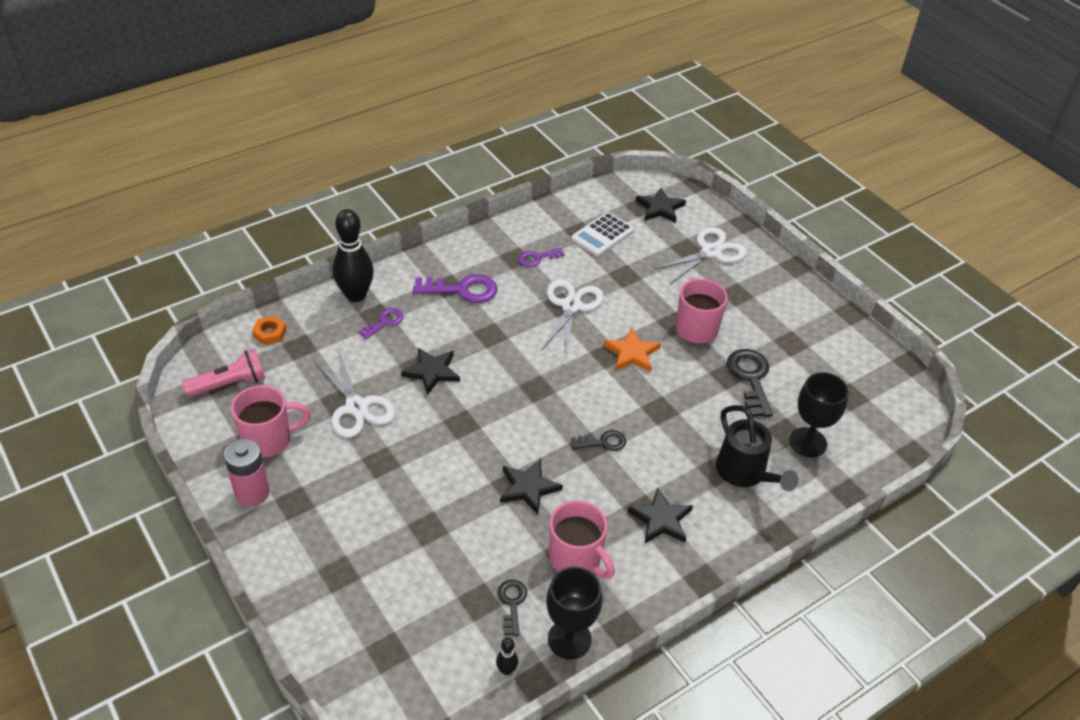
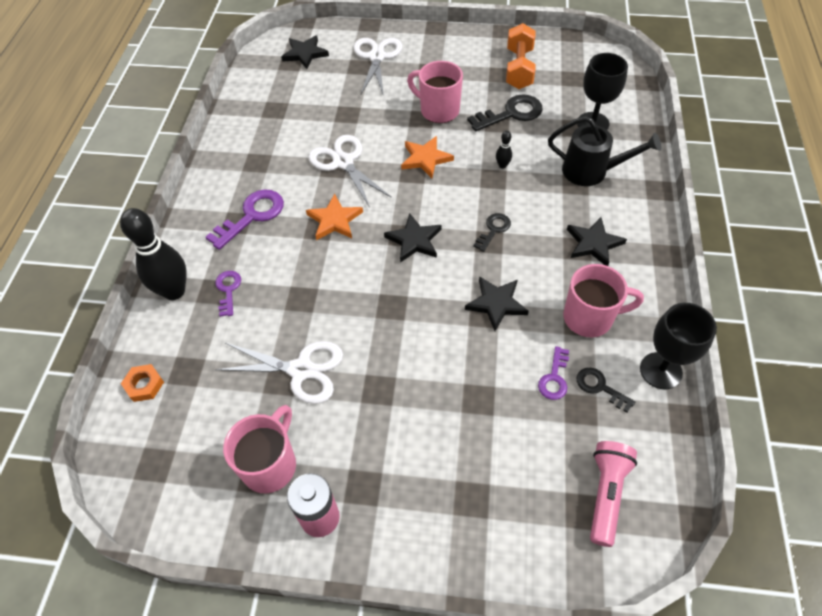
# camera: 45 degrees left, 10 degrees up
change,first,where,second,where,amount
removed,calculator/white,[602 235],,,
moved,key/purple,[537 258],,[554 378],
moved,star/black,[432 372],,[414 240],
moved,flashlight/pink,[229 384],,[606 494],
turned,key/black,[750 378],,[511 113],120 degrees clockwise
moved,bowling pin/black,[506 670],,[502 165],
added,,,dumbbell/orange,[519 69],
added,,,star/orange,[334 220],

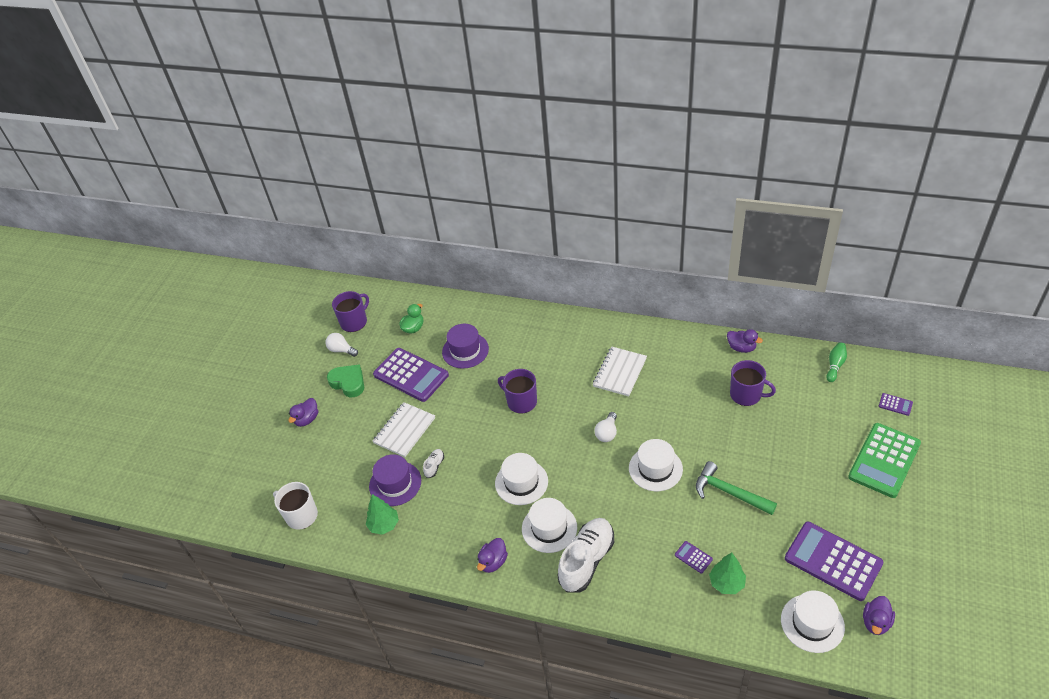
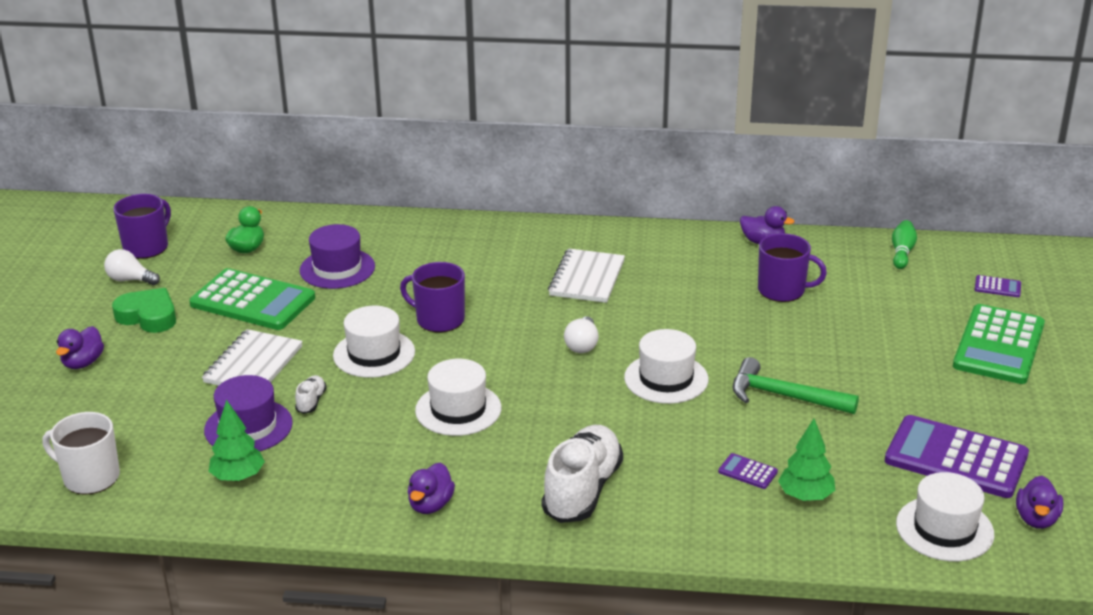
# camera: 15 degrees left, 15 degrees down
change,first,where,second,where,amount
recoloured,calculator/purple,[411 375],calculator/green,[252 301],
moved,hat/white,[549 528],,[374 354],

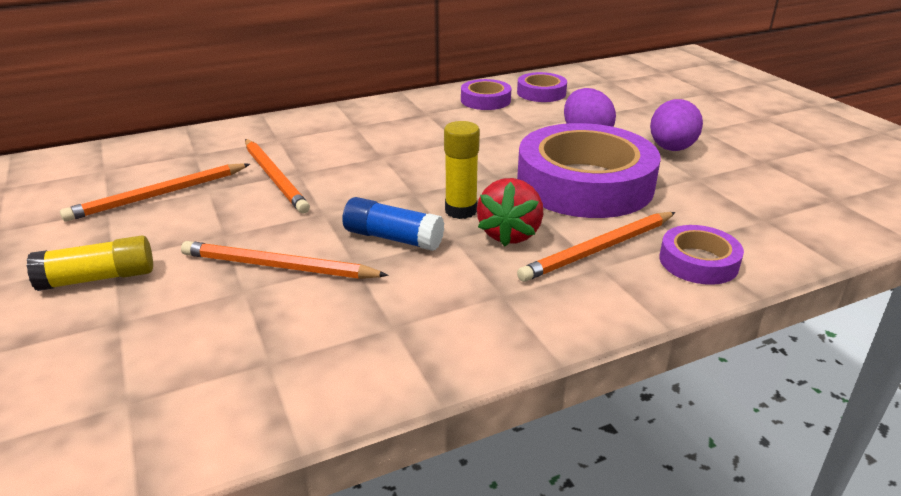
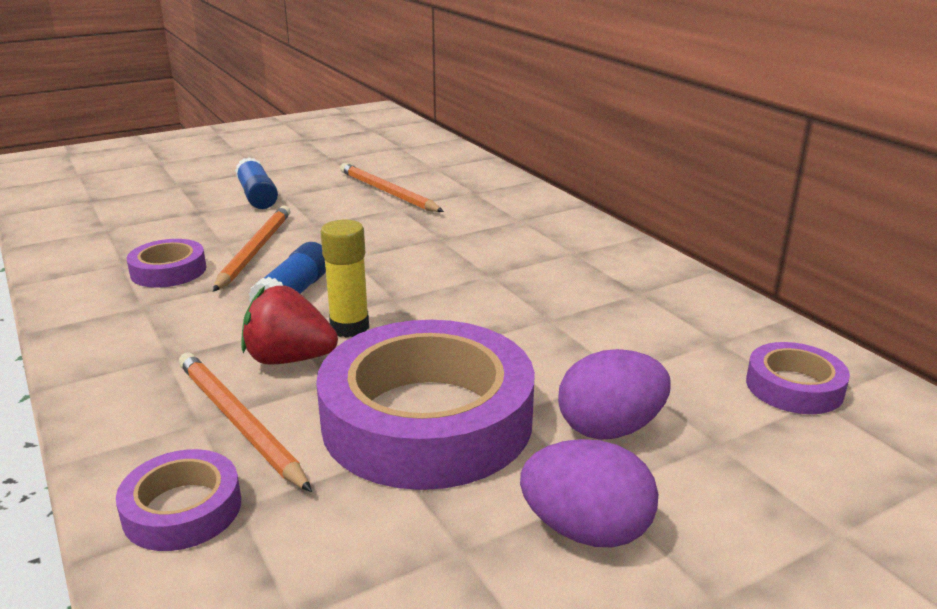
# camera: 85 degrees right, 5 degrees down
change,first,where,second,where,amount
moved,tape/purple,[485 100],,[168 271],
removed,pencil/orange,[275 177],,,
recoloured,glue stick/yellow,[98 278],glue stick/blue,[257 196],

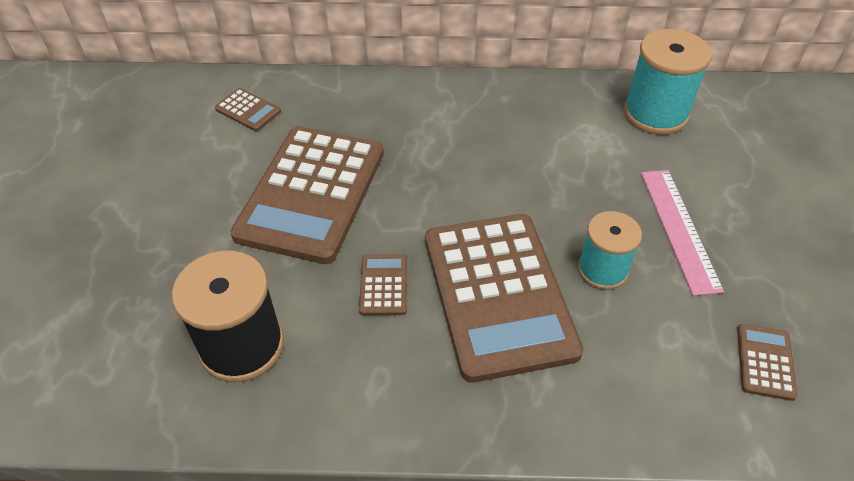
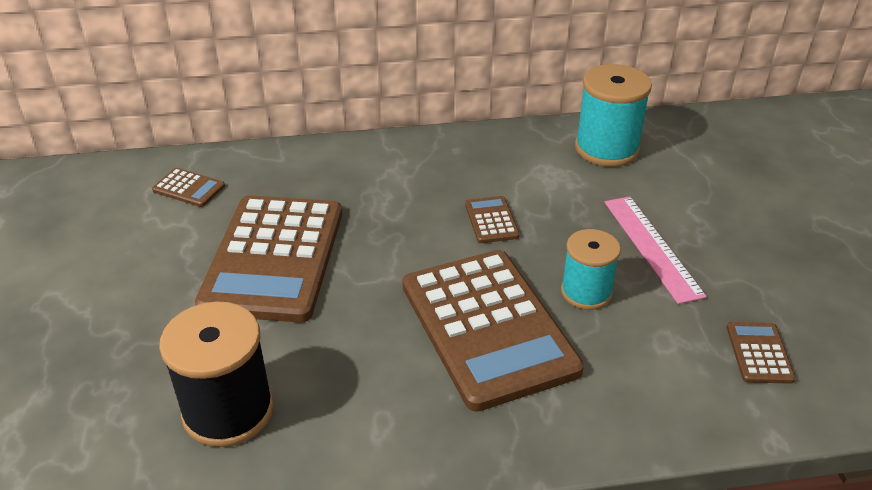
# camera: 10 degrees left, 10 degrees down
change,first,where,second,where,amount
moved,calculator/brown,[383 285],,[491 220],

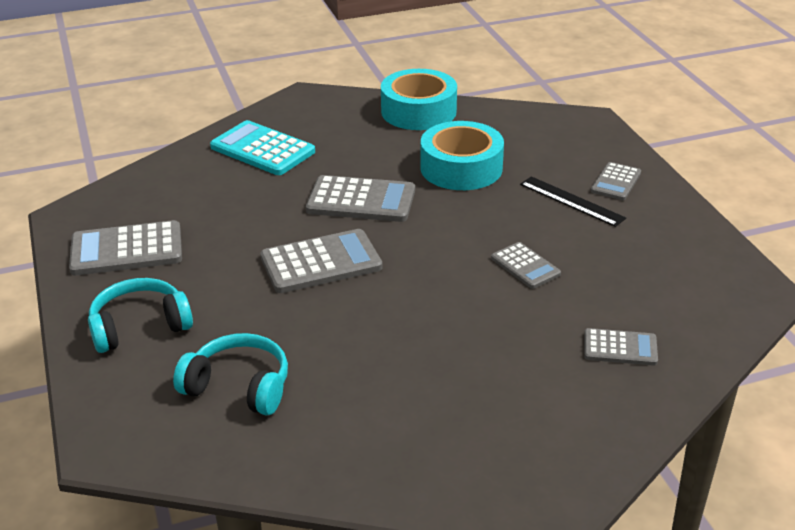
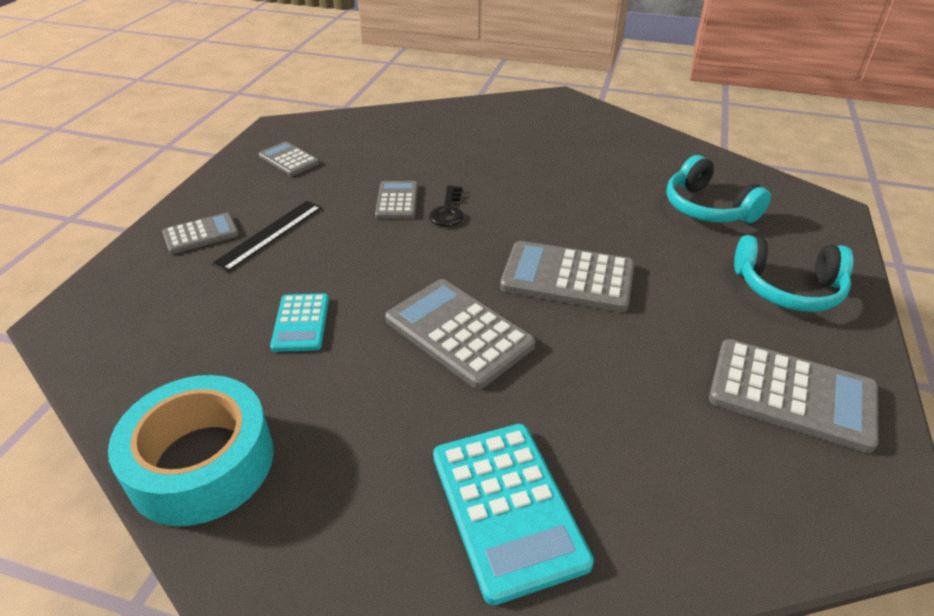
# camera: 145 degrees left, 5 degrees up
change,first,where,second,where,amount
replaced,tape/turquoise,[461 168],calculator/turquoise,[301 323],
turned,ruler/black,[571 201],,[269 234],45 degrees clockwise
moved,calculator/grey,[620 348],,[289 160],
added,,,key/black,[448 211],

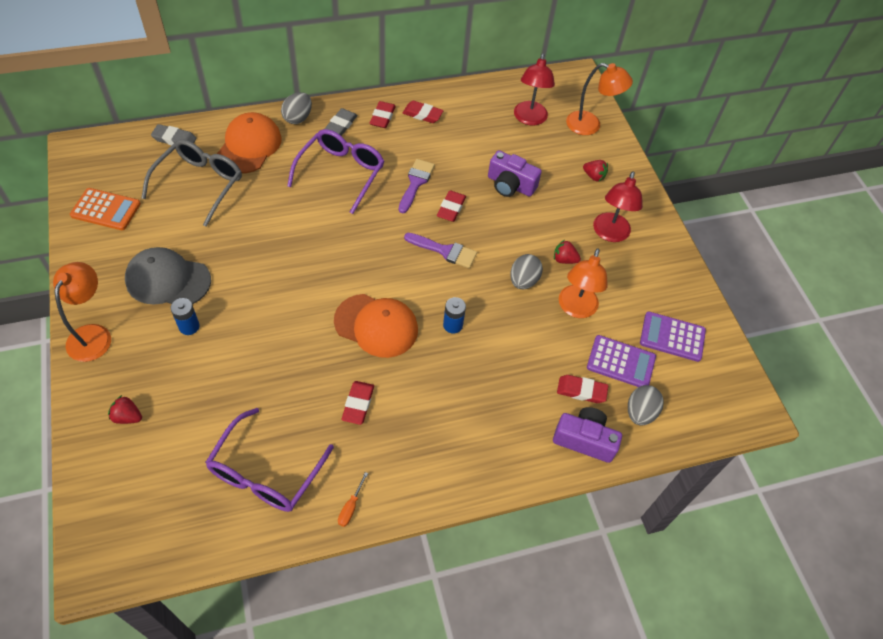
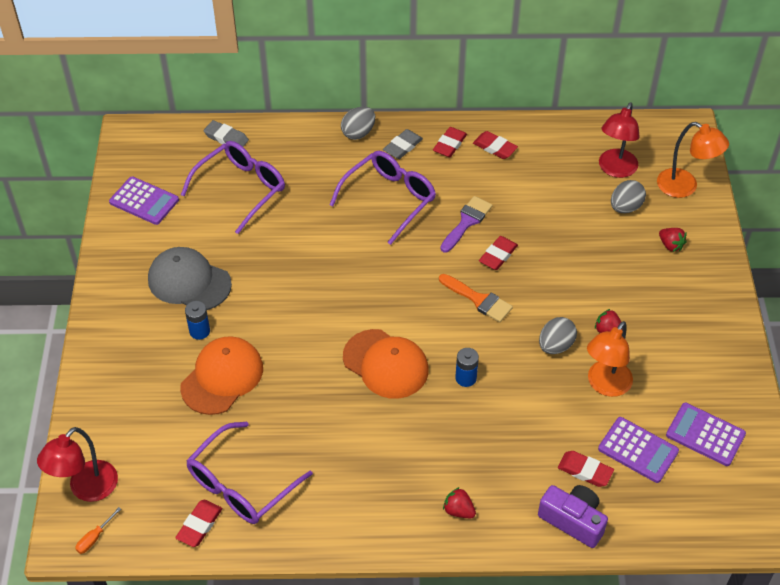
# camera: 20 degrees right, 5 degrees down
change,first,where,second,where,amount
moved,cap/orange,[249 146],,[222 377],
recoloured,glasses/grey,[200 184],glasses/purple,[241 189],
removed,camera/purple,[510 185],,,
moved,lamp/red,[610 234],,[86 489],
recoloured,calculator/orange,[106 210],calculator/purple,[144 201],
recoloured,brush/purple,[445 251],brush/orange,[479 300],
removed,lamp/orange,[93 334],,,
moved,eraser/red,[358 404],,[199 525],
moved,egg/grey,[640 412],,[625 207],
moved,strawberry/red,[127 417],,[458 510],
moved,screwdriver/orange,[351 507],,[94 538],

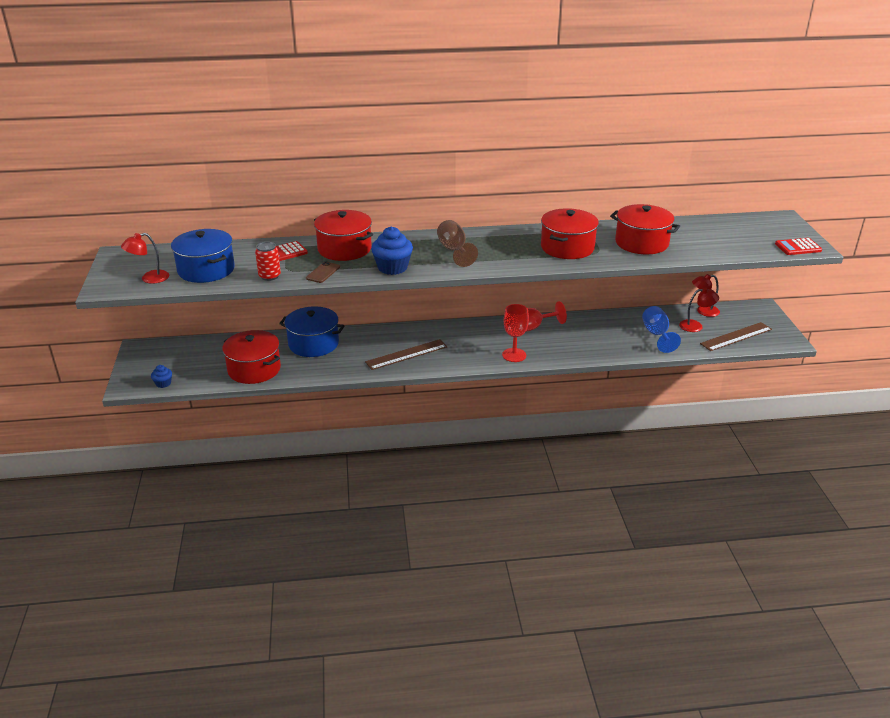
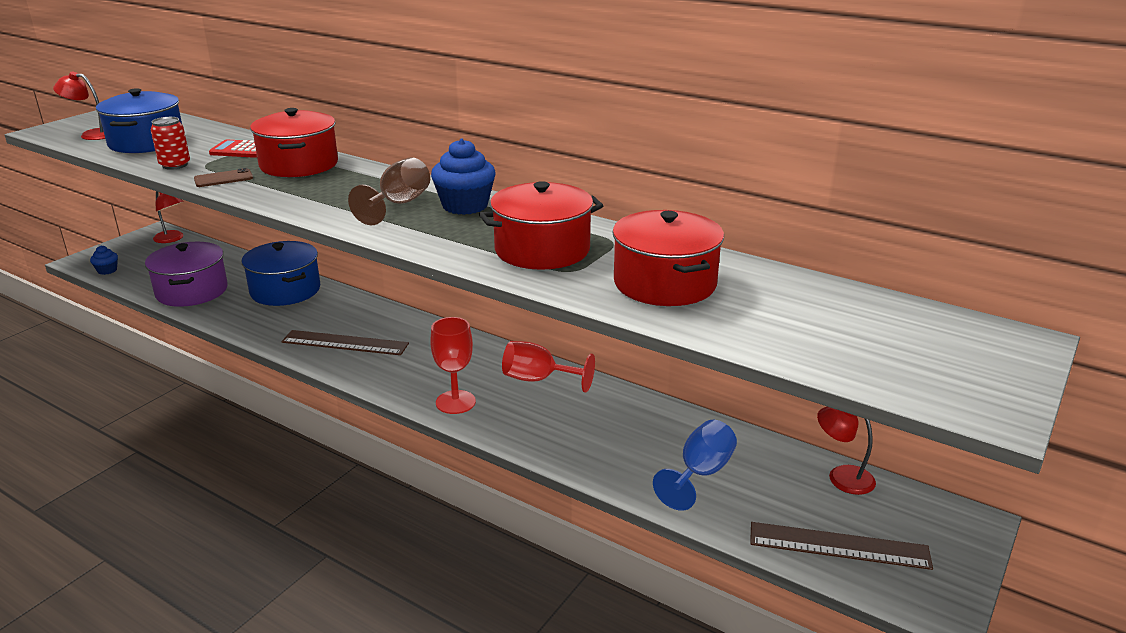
# camera: 40 degrees right, 5 degrees down
change,first,where,second,where,amount
moved,cupcake/blue,[392 268],,[465 206],
removed,calculator/red,[798 247],,,
moved,lamp/red,[695 326],,[172 239],
recoloured,pot/red,[254 369],pot/purple,[192 291],

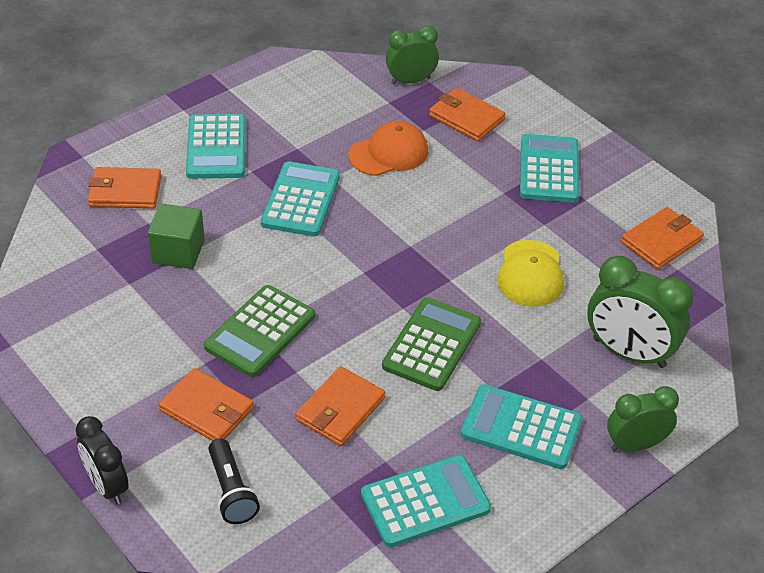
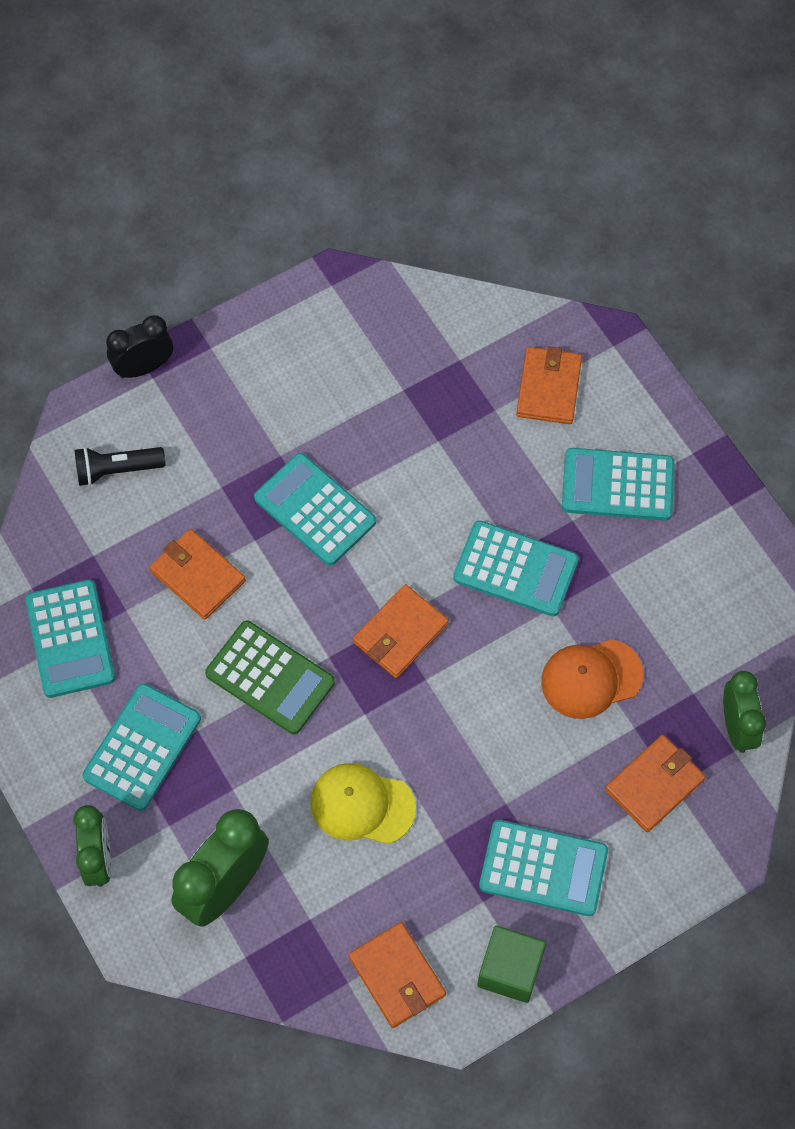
# camera: 100 degrees right, 20 degrees up
change,first,where,second,where,amount
turned,cap/orange,[389 153],,[591 678],90 degrees clockwise
moved,cube/green,[178 251],,[510 970],
recoloured,calculator/green,[260 331],calculator/turquoise,[315 510],
moved,wallet/orange,[207 409],,[400 633],

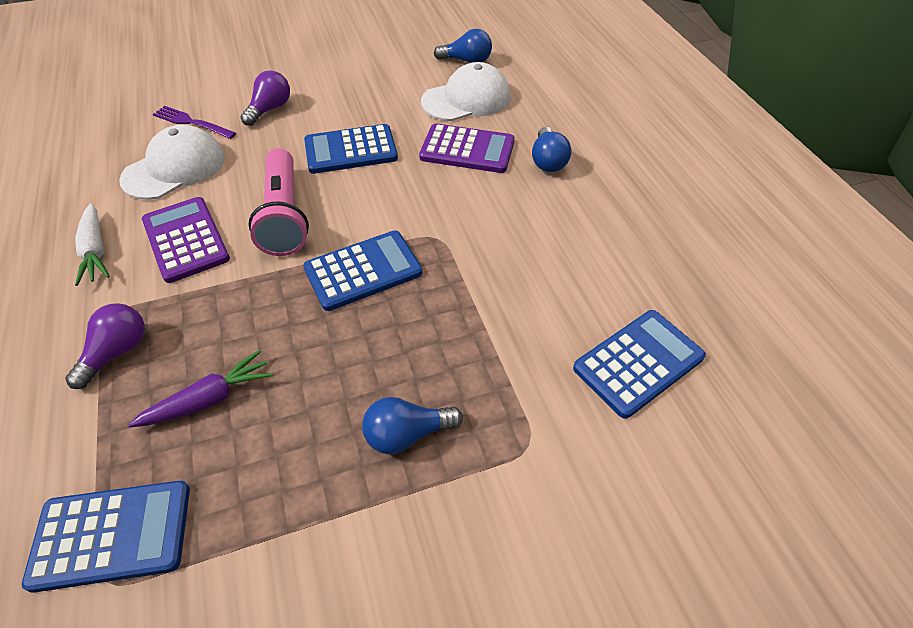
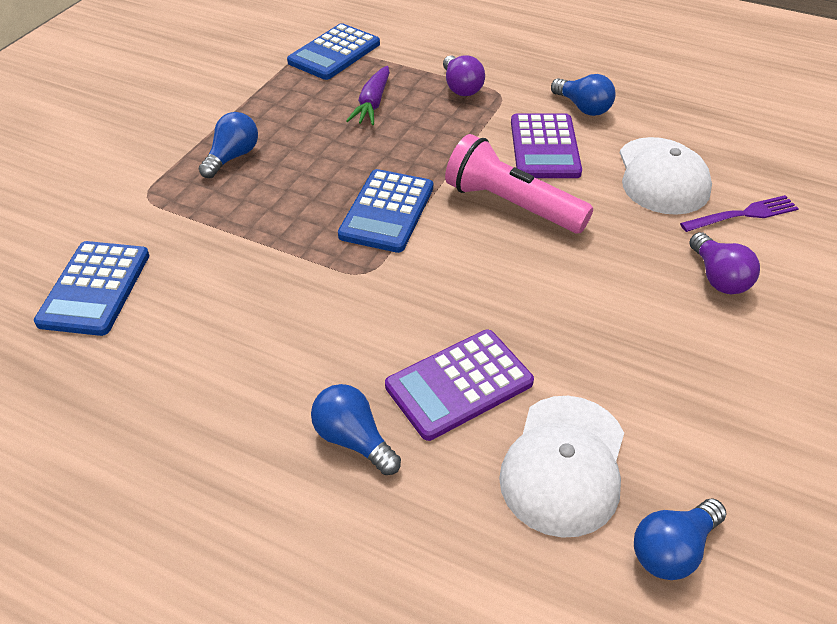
# camera: 135 degrees right, 5 degrees down
change,first,where,second,where,amount
removed,calculator/blue,[351 150],,,
turned,calculator/purple,[186 240],,[544 147],75 degrees clockwise
replaced,carrot/white,[95 251],light bulb/blue,[583 107],

